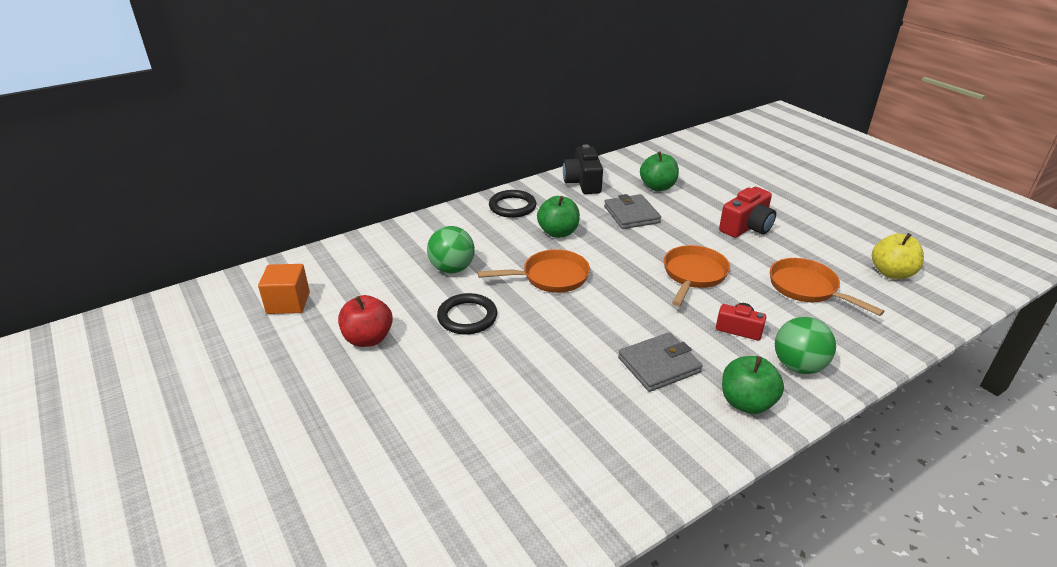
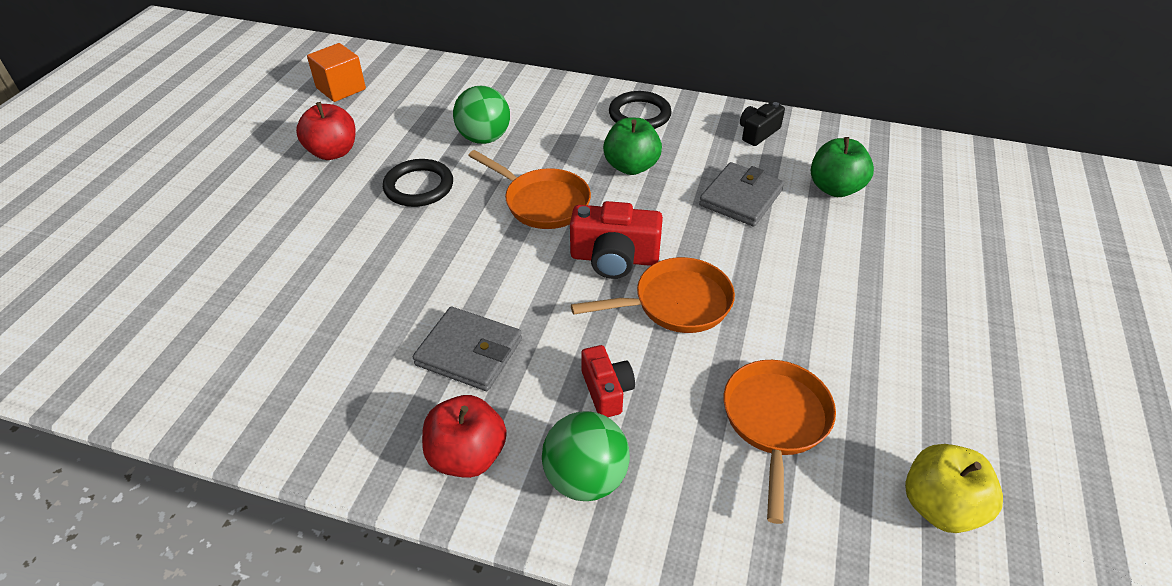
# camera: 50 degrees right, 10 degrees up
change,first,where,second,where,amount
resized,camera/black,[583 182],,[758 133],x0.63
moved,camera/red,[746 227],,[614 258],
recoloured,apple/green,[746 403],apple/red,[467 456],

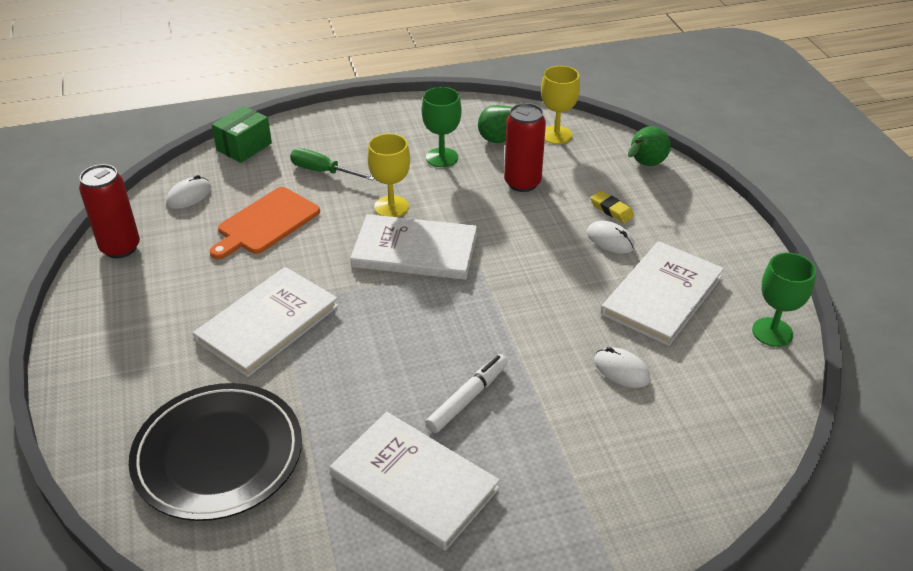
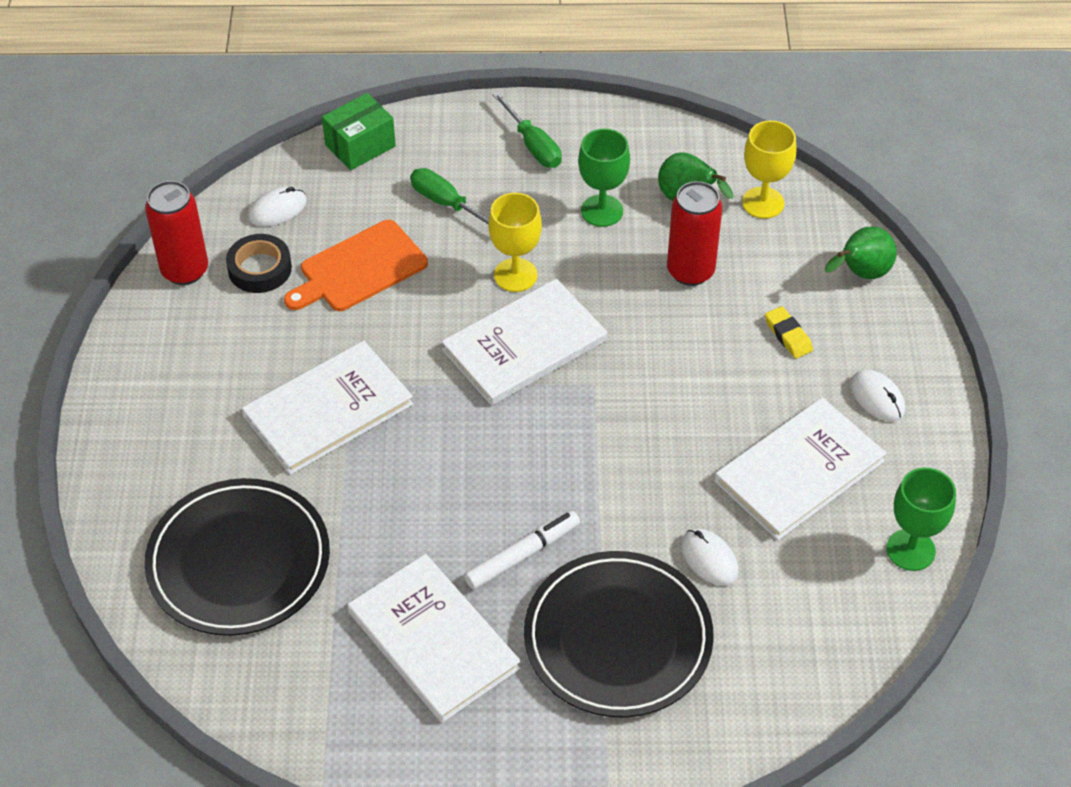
# camera: 15 degrees right, 10 degrees up
change,first,where,second,where,amount
turned,book/white,[415 250],,[524 345],60 degrees counterclockwise
moved,mouse/white,[610 240],,[877 398],
added,,,screwdriver/green,[533 145],
added,,,tape/black,[260 268],
added,,,plate/black,[618 638],

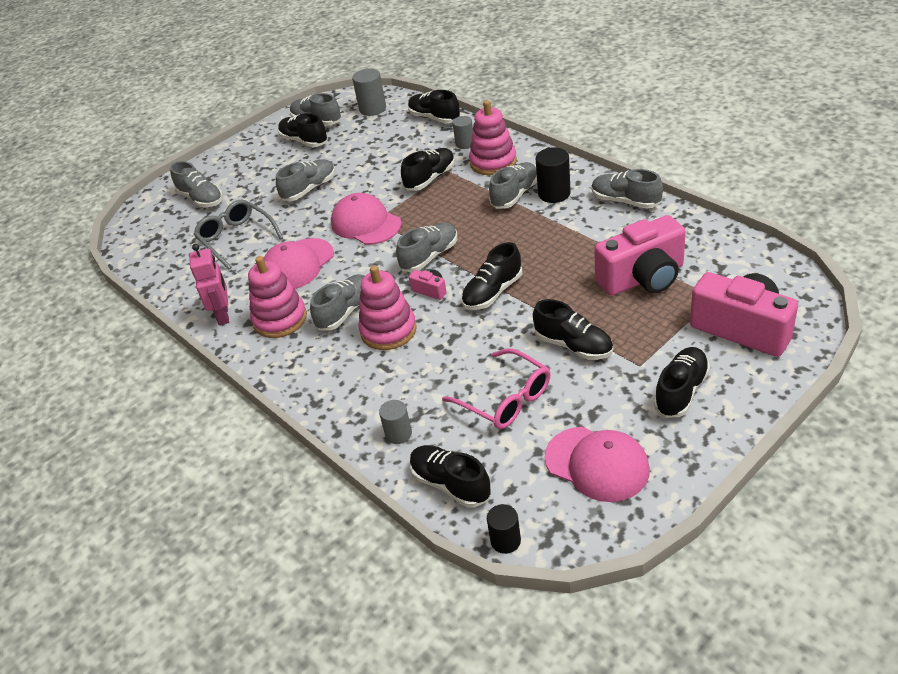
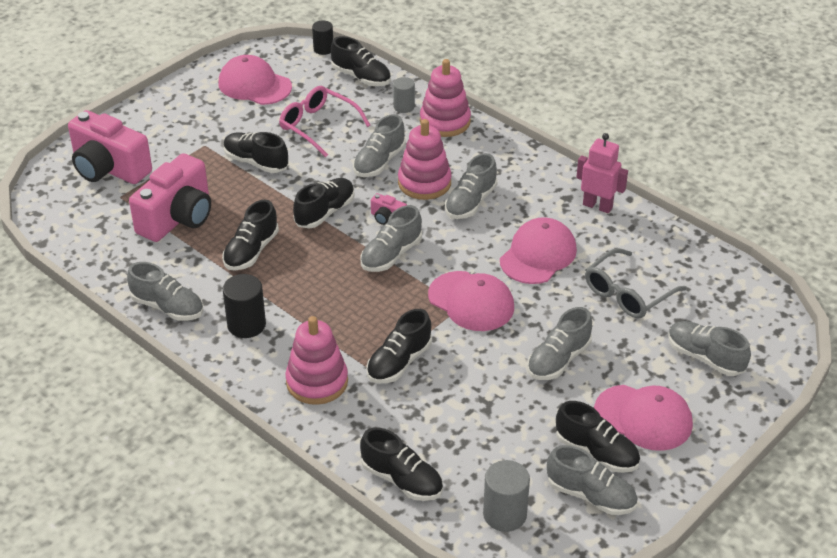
# camera: 170 degrees right, 0 degrees up
change,first,where,second,where,amount
removed,cylinder/grey,[465 144],,,
moved,shoe/grey,[515 195],,[379 162],
turned,glasses/grey,[236 238],,[627 294],90 degrees clockwise
turned,camera/pink,[643 278],,[178 218],150 degrees clockwise
turned,robot/pink,[223 315],,[597 206],135 degrees clockwise
moved,stacking toy/pink,[280 319],,[445 122],
moved,shoe/black,[681 391],,[251 251],
added,,,cap/pink,[643 418],

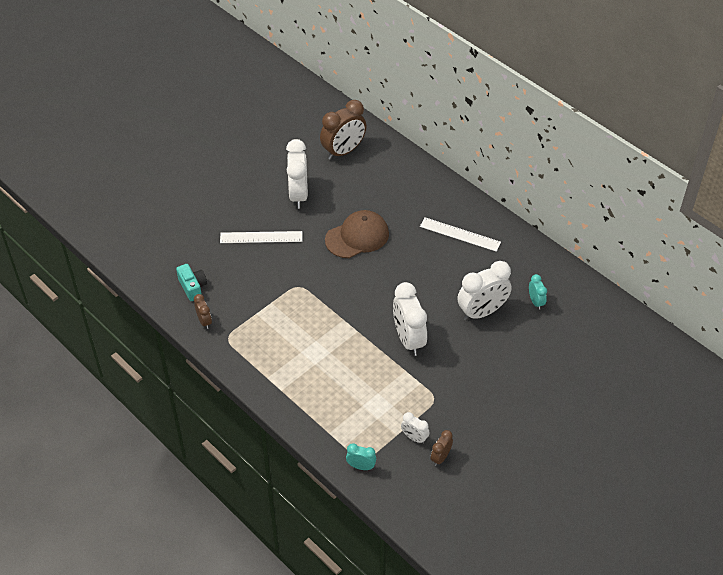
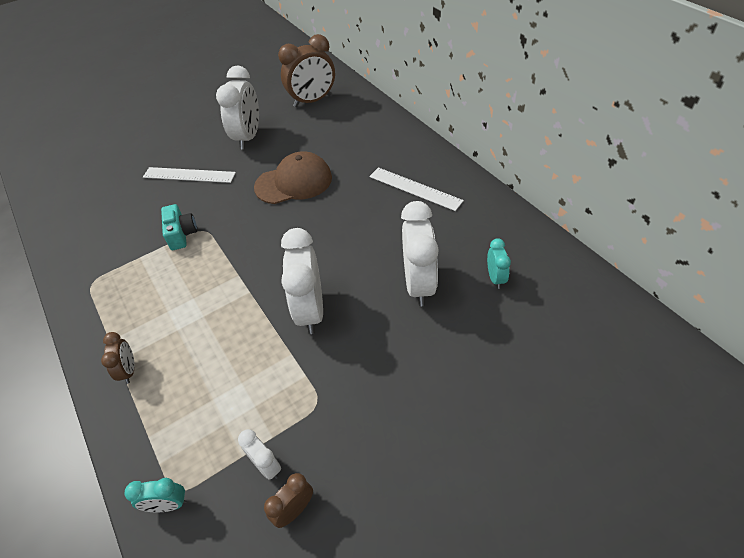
# camera: 15 degrees right, 0 degrees up
change,first,where,second,where,amount
turned,clock/white,[482 312],,[419 284],75 degrees counterclockwise
moved,camera/turquoise,[193 287],,[182 234],
moved,clock/brown,[204 321],,[129 370],
turned,clock/turquoise,[361 466],,[168 504],150 degrees clockwise

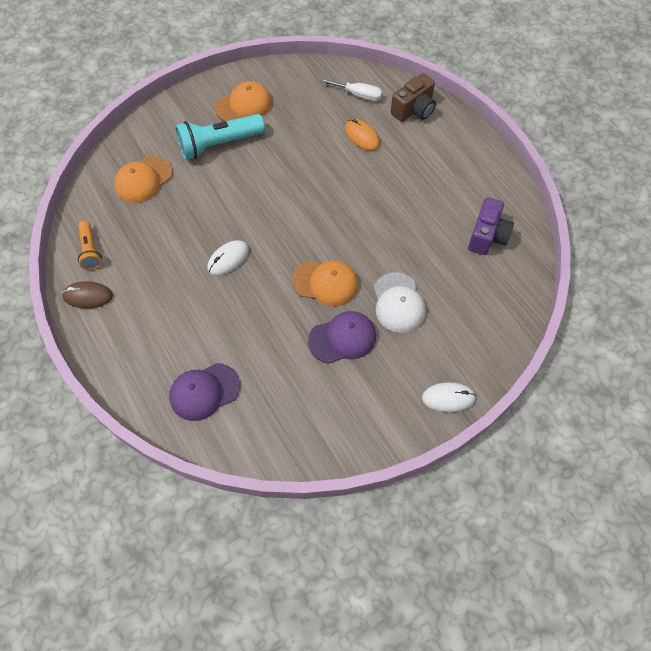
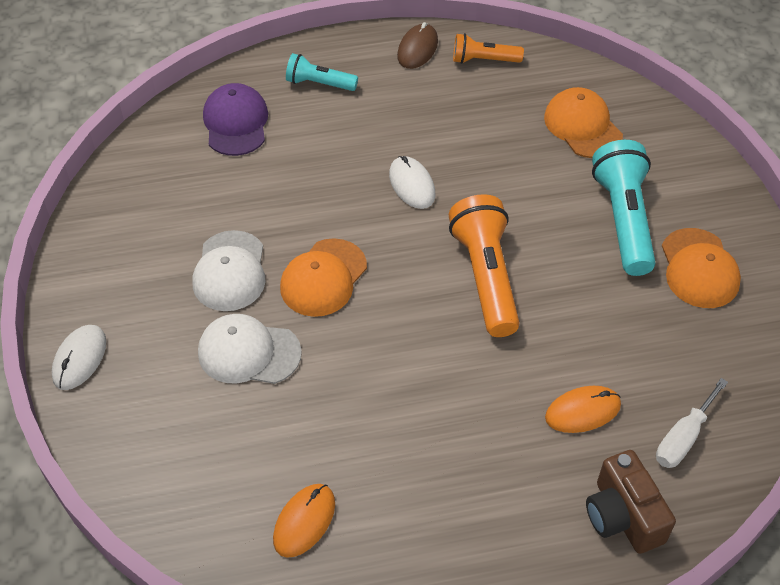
# camera: 110 degrees right, 10 degrees down
change,first,where,second,where,amount
replaced,camera/purple,[487 236],mouse/orange,[304 521],
recoloured,cap/purple,[342 338],cap/white,[230 271],
added,,,flashlight/turquoise,[319 83],
added,,,flashlight/orange,[485 276],

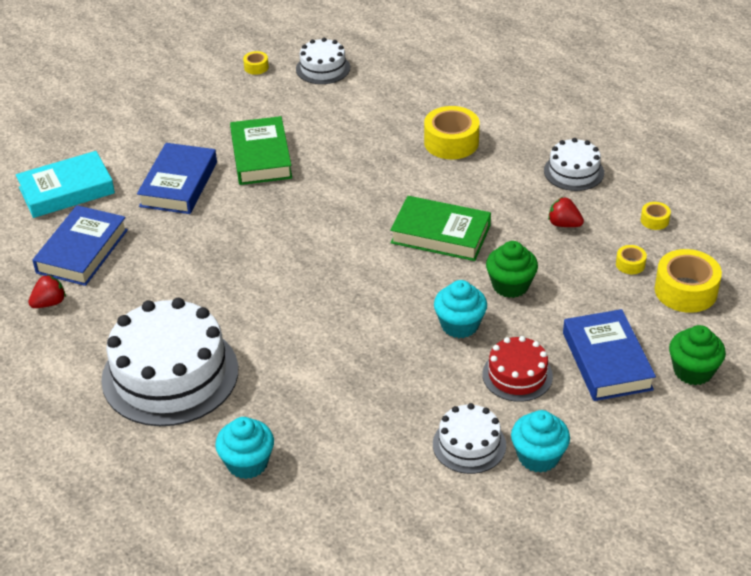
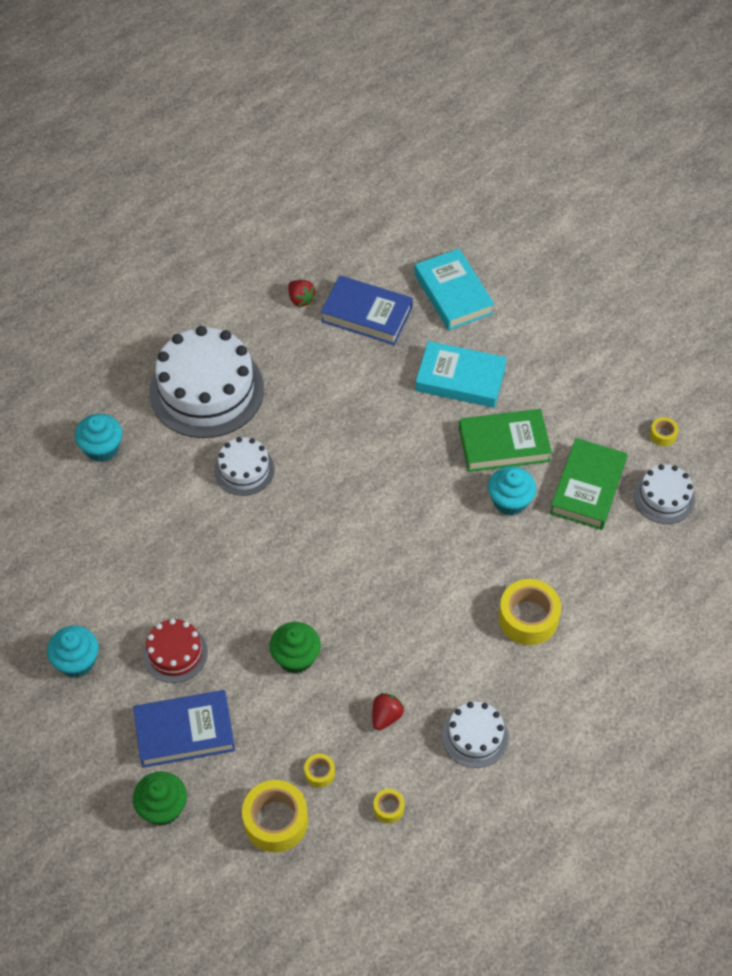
# camera: 90 degrees right, 15 degrees up
change,first,where,second,where,amount
recoloured,book/blue,[179 184],book/turquoise,[460 379],
moved,book/green,[440 234],,[587 488],
moved,cupcake/turquoise,[459 325],,[510 501],
moved,cake/white,[469 445],,[244 470],

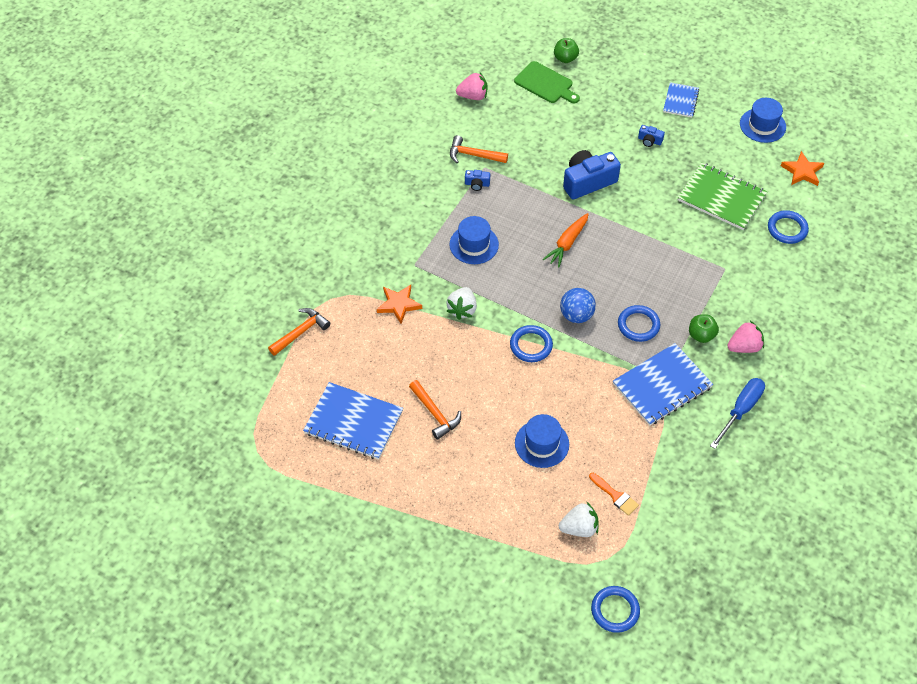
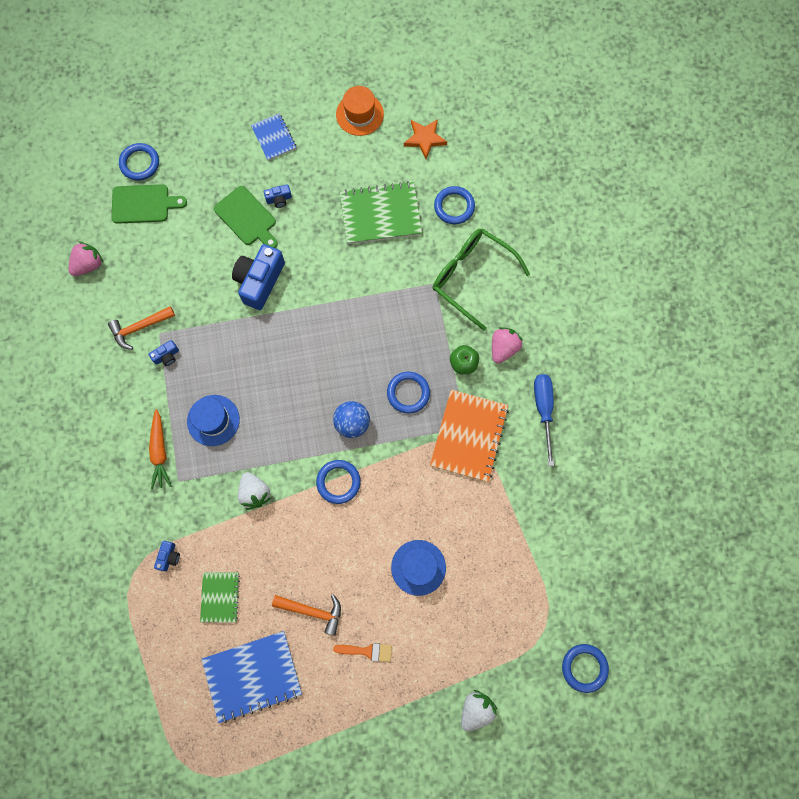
# camera: 40 degrees left, 20 degrees up
change,first,where,second,where,amount
replaced,apple/green,[565 58],ring/blue,[140 163],
recoloured,hat/blue,[762 125],hat/orange,[359 114],
moved,carrot/orange,[567 244],,[160 452],
removed,star/orange,[399 304],,,
removed,hammer/orange,[301 332],,,
recoloured,notebook/blue,[662 386],notebook/orange,[469 436],
moved,brush/orange,[615 496],,[367 651],
moved,strawberry/white,[579 528],,[476 709],
added,,,cutting board/green,[247 218],
added,,,glasses/green,[472 277],
added,,,camera/blue,[169 556],
added,,,notebook/green,[220 597],

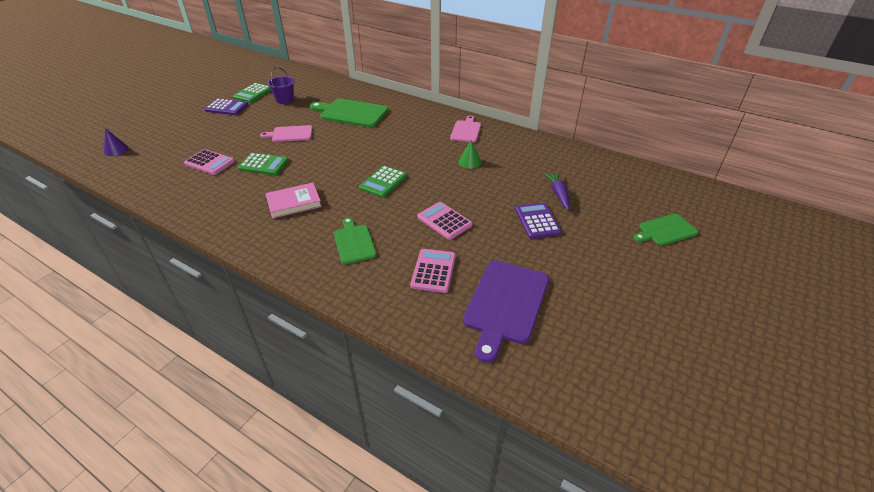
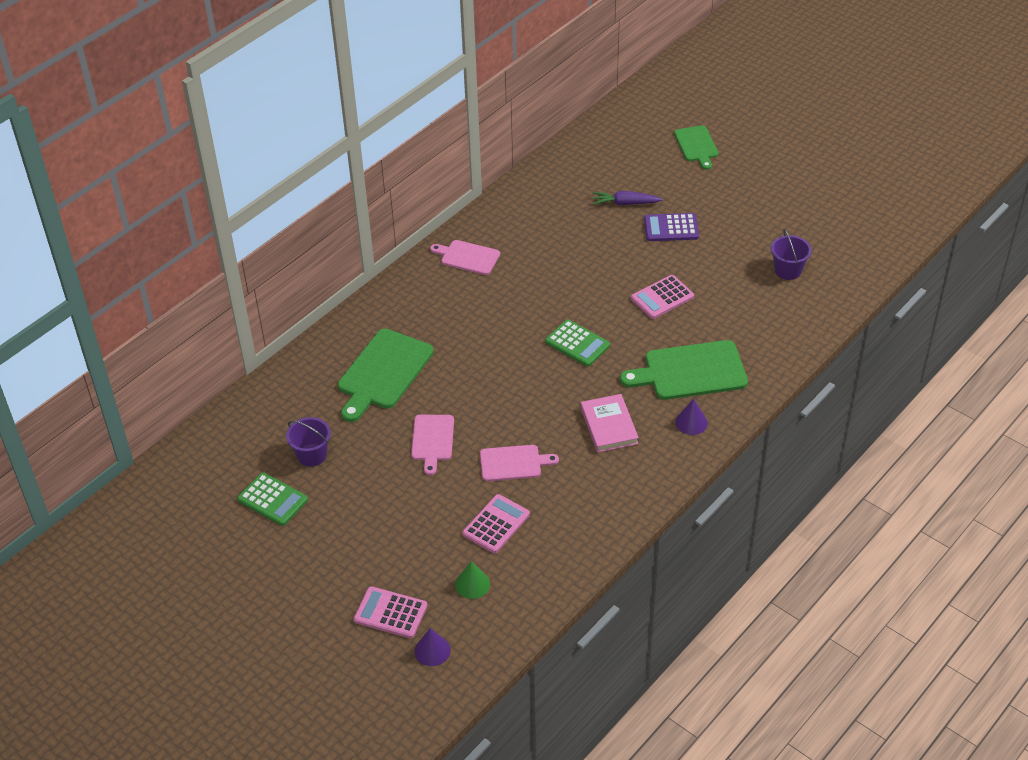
# camera: 80 degrees left, 5 degrees up
change,first,where,second,where,amount
removed,calculator/purple,[226 107],,,
moved,cone/green,[469 162],,[472 584],
replaced,calculator/green,[263 165],cutting board/pink,[513 463],
resized,cutting board/green,[354 242],,[690 371],x1.66
moved,calculator/pink,[433 271],,[390 613],
replaced,cutting board/purple,[505 304],bucket/purple,[788 270],
added,,,cone/purple,[691 422],

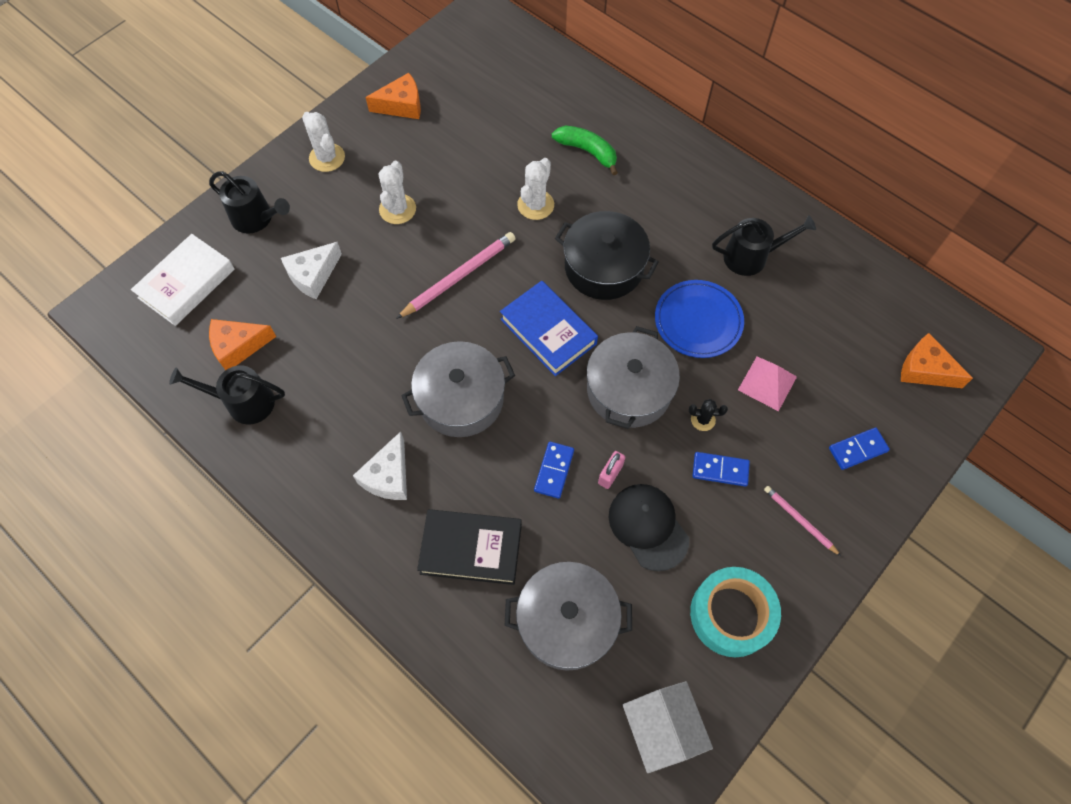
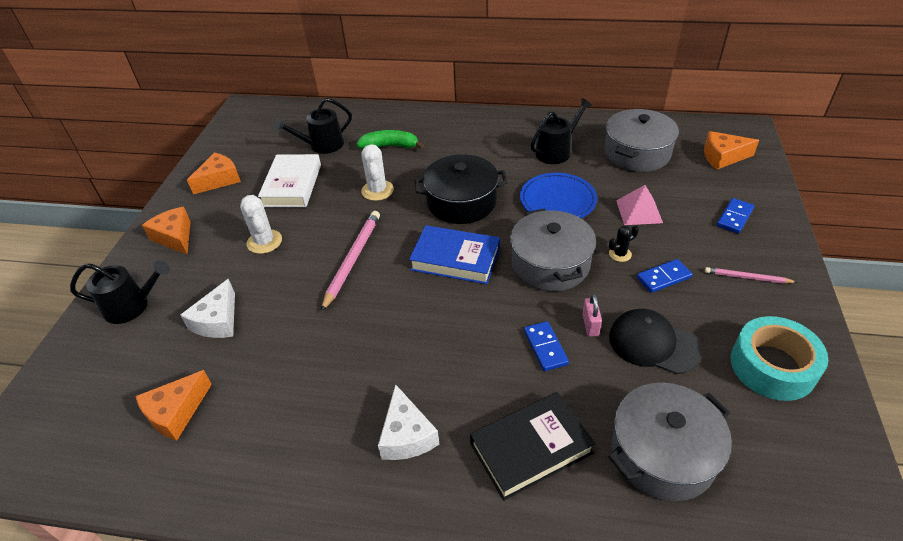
# camera: 30 degrees left, 20 degrees down
change,first,where,second,where,amount
replaced,cactus/white,[327 158],cheese/orange,[175 237],
moved,book/white,[186 283],,[292 185],
moved,pot/grey,[461 399],,[637 153],
moved,watering can/black,[244 402],,[322 145],
removed,house/white,[662 728],,,

